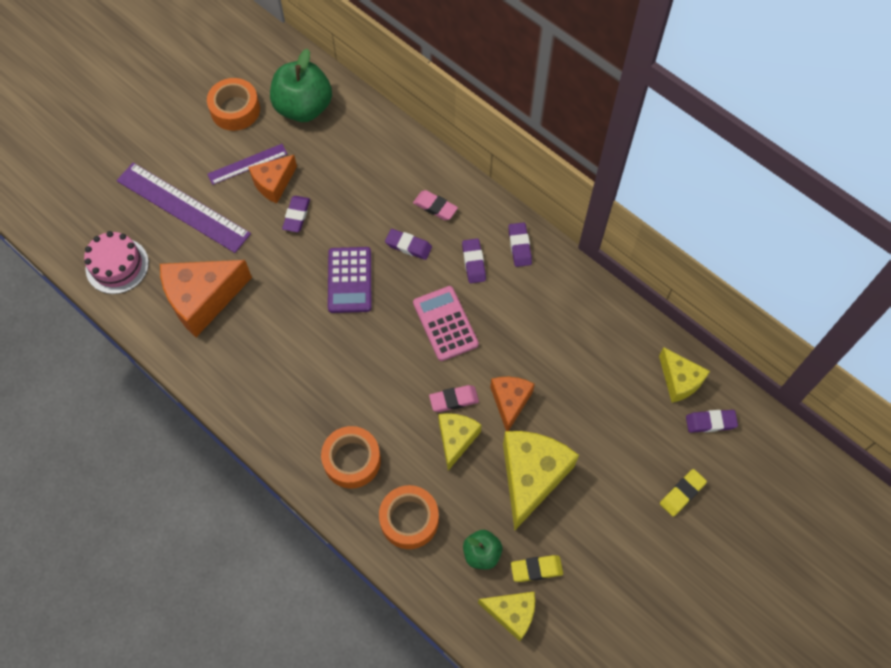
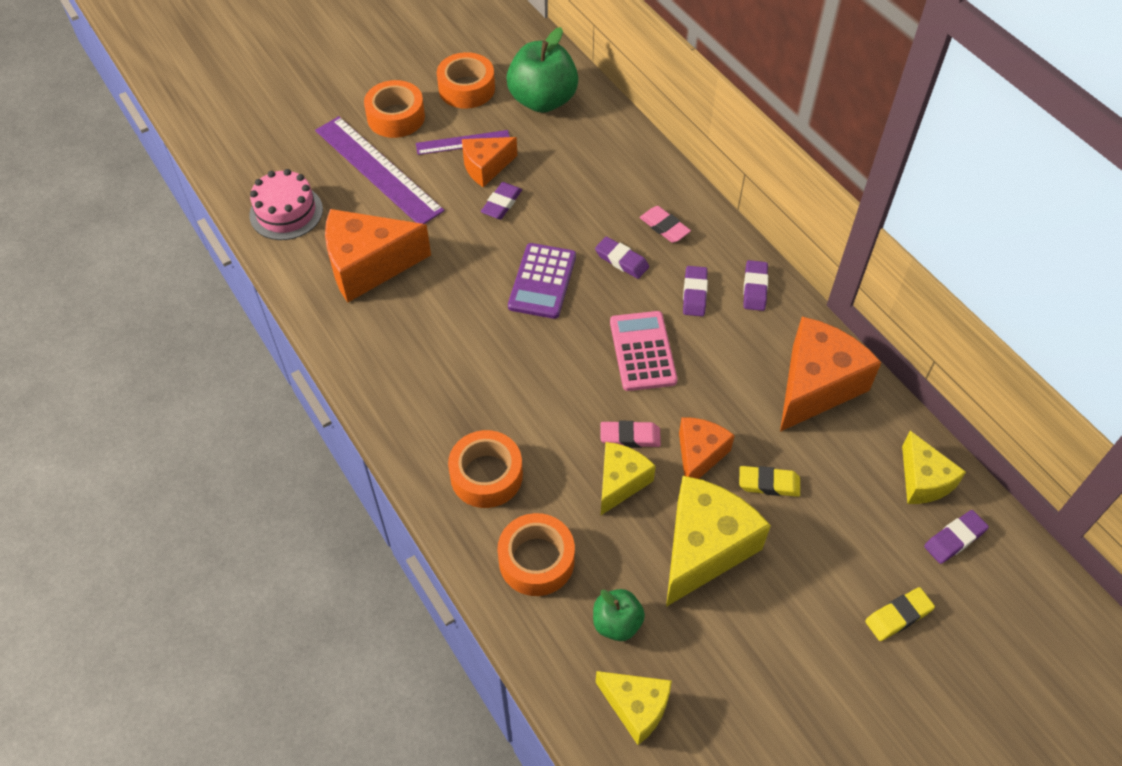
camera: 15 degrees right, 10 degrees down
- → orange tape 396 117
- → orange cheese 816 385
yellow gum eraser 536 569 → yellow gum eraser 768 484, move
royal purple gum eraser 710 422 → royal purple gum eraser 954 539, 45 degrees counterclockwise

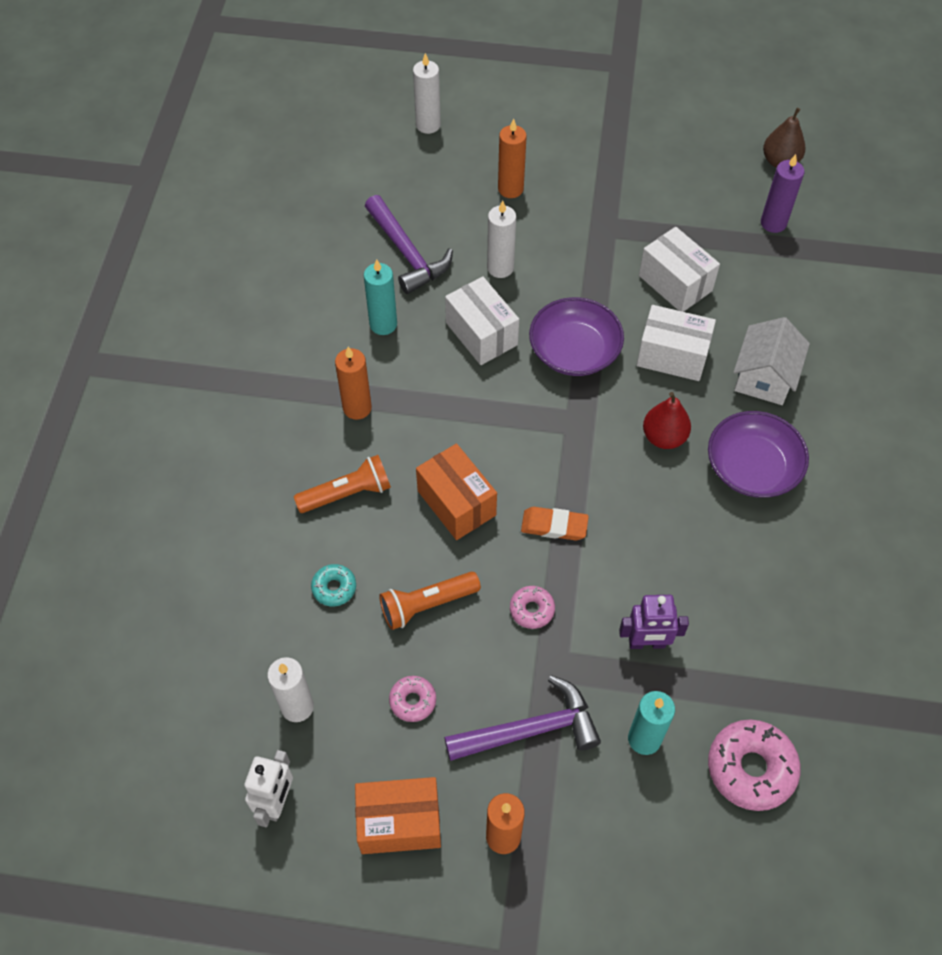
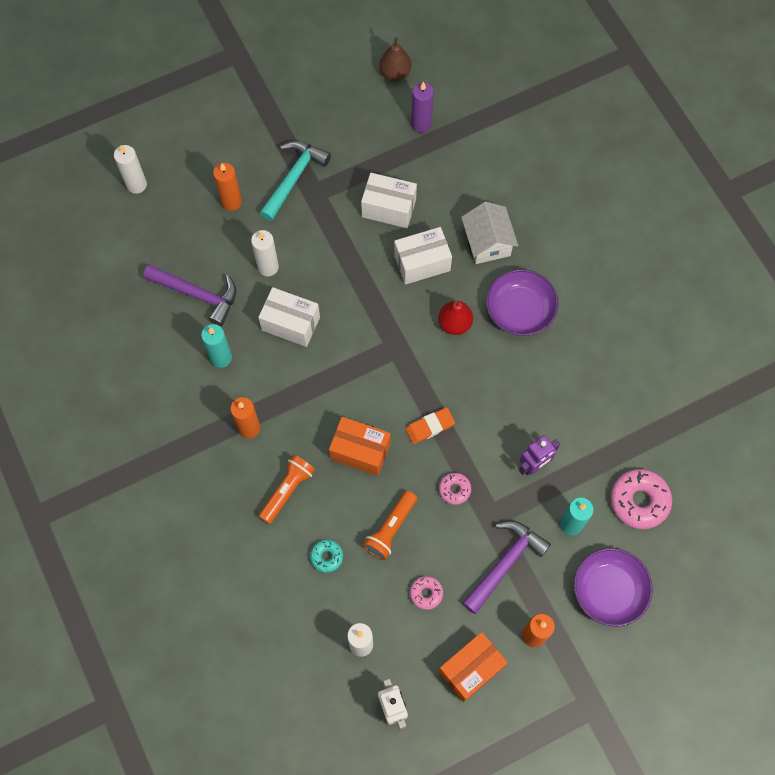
camera: 35 degrees left, 10 degrees up
- → aqua claw hammer 294 178
royal purple deep dish 574 350 → royal purple deep dish 609 590, move

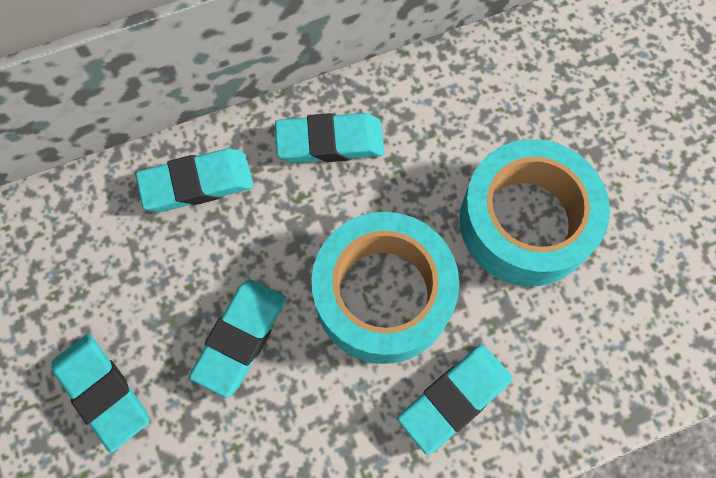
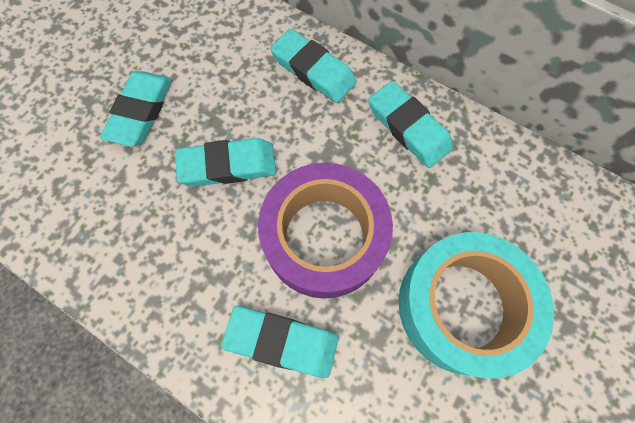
camera: 55 degrees right, 0 degrees up
aqua tape 383 295 → royal purple tape 324 237

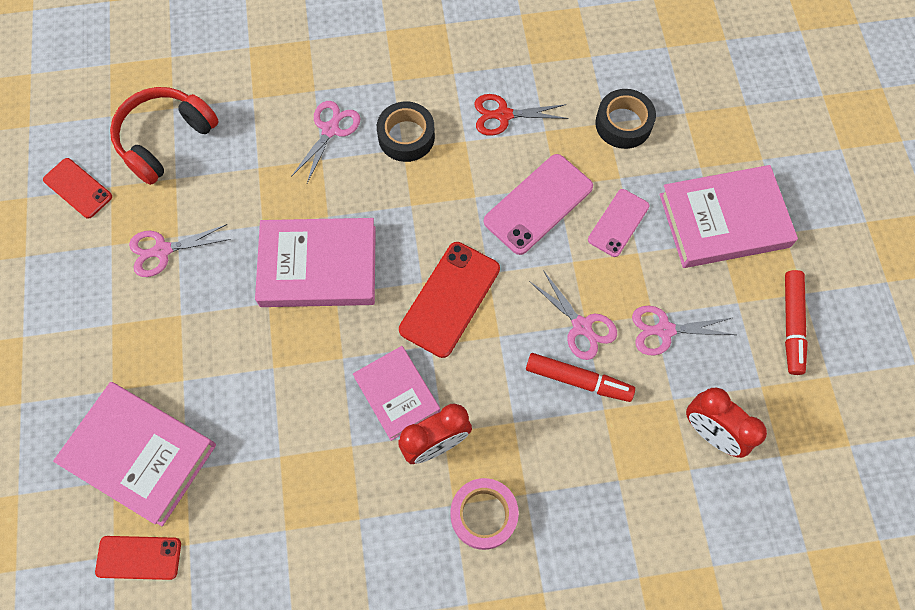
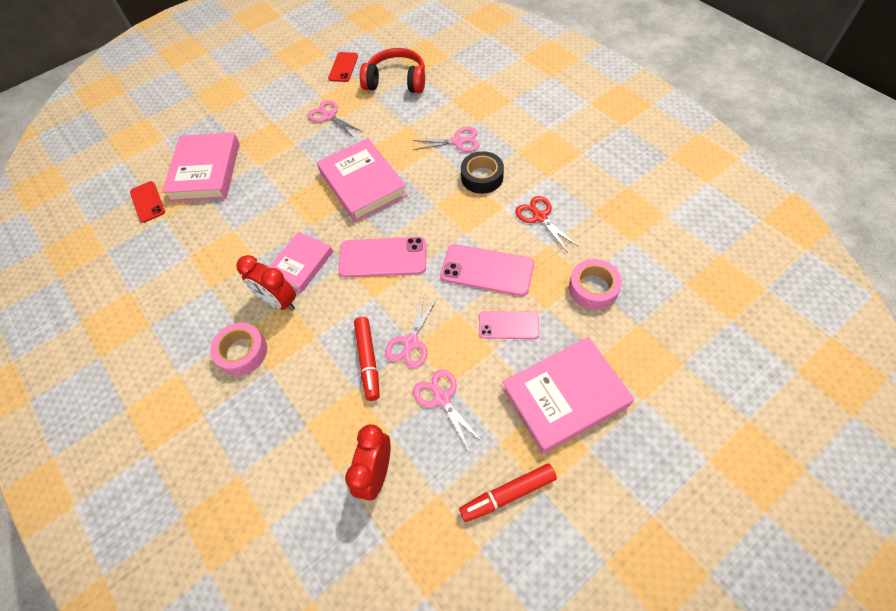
camera: 65 degrees right, 10 degrees down
scarlet mobile phone 449 299 → pink mobile phone 383 257
ebony tape 623 124 → pink tape 593 288
pink book 724 220 → pink book 565 396, 75 degrees counterclockwise

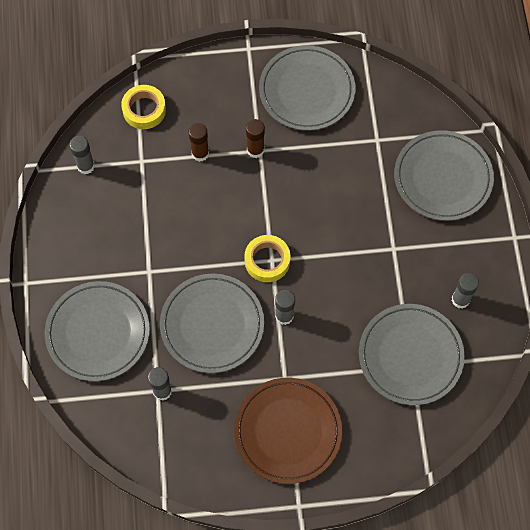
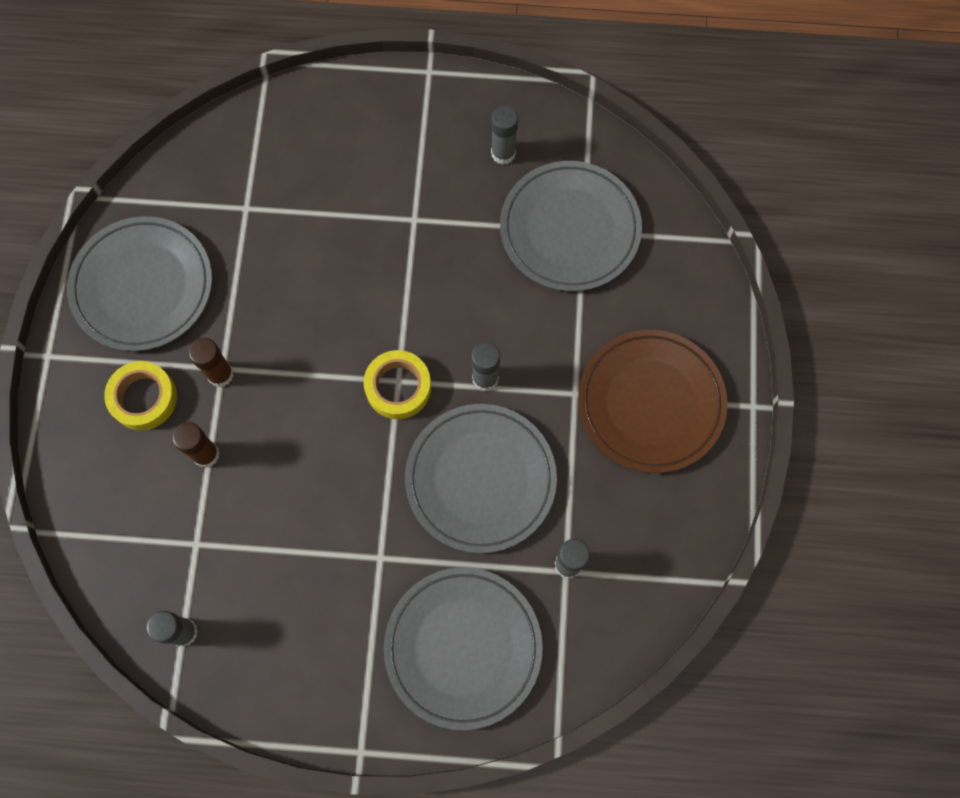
camera: 80 degrees left, 5 degrees up
grey plate 442 178 → -
yellow tape 144 110 → yellow tape 143 398, move

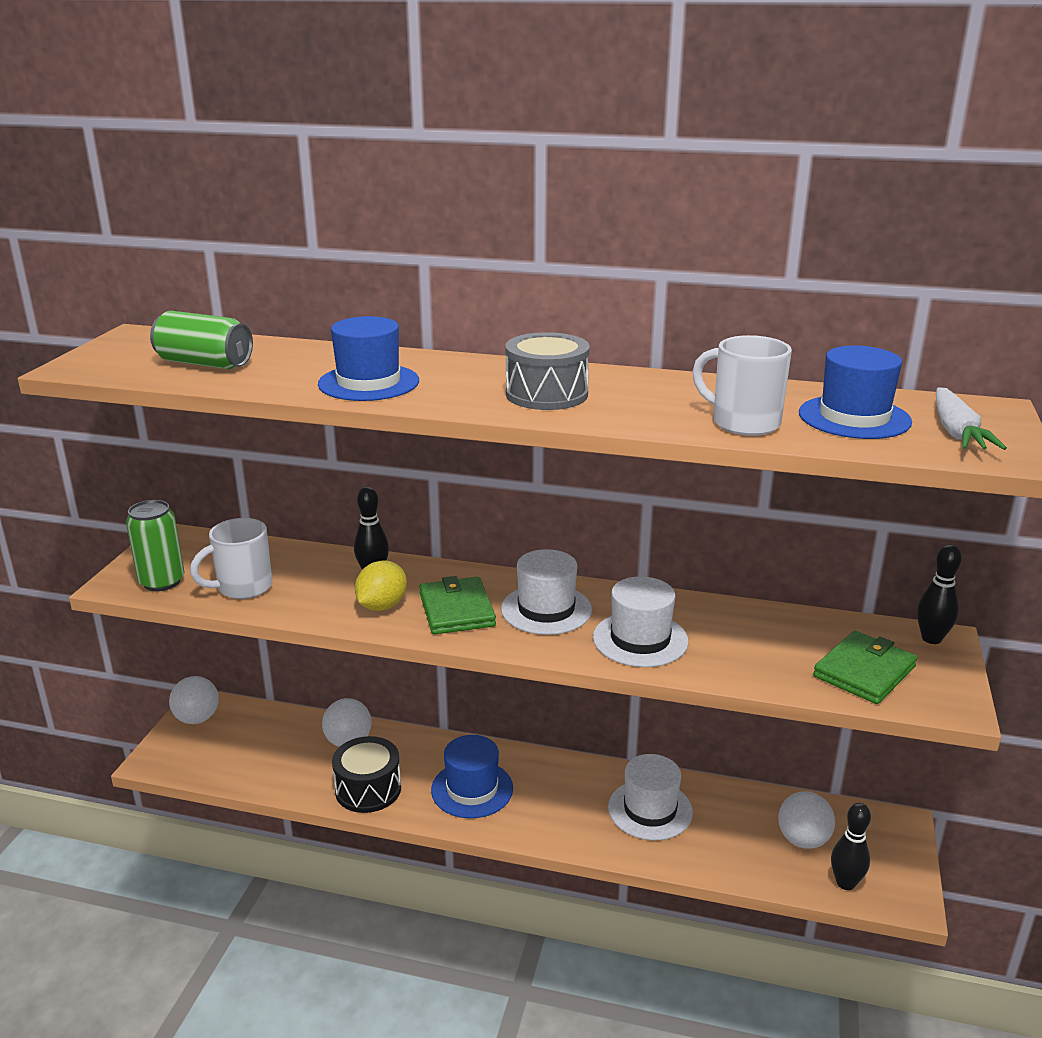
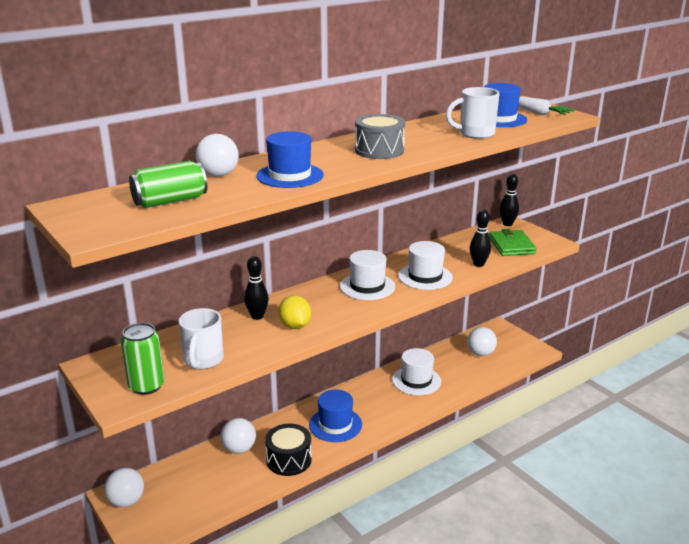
camera: 50 degrees left, 0 degrees up
green wallet 457 610 → -
- → pure white play ball 218 175
ebony skittle 845 883 → ebony skittle 478 264, move

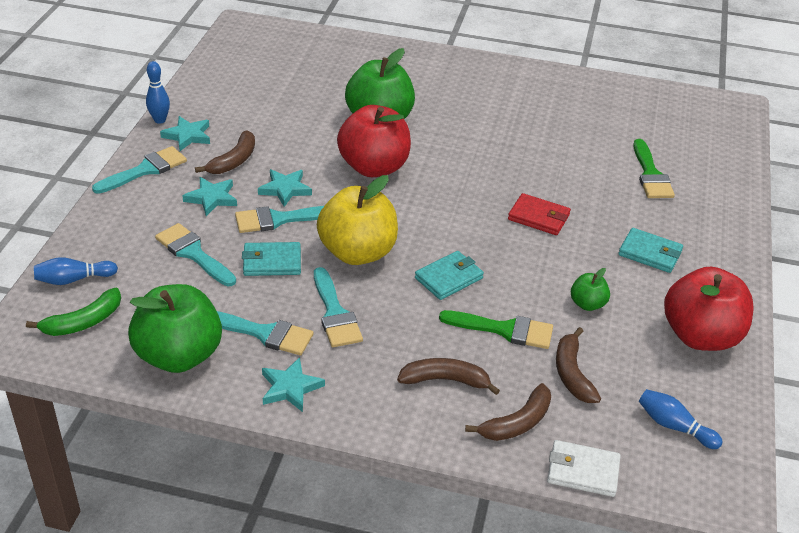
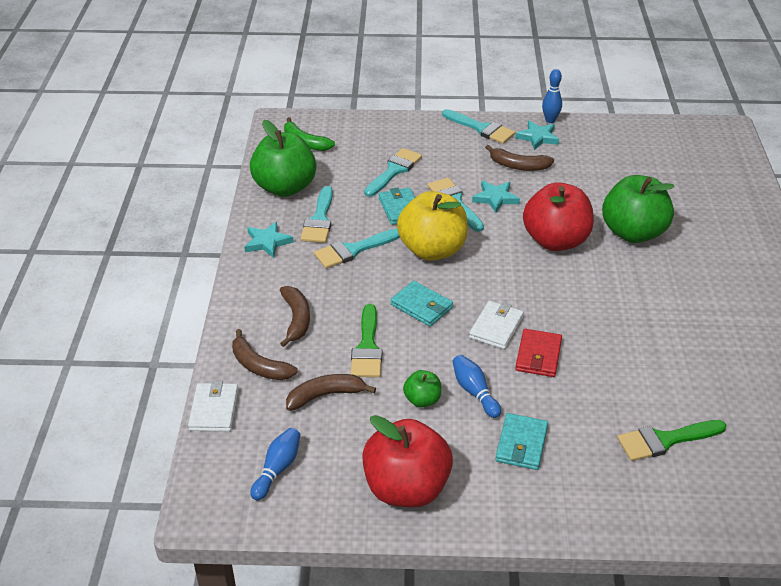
camera: 80 degrees right, 0 degrees up
aqua five-pointed star 212 198 → -
- → pure white wallet 496 327
blue skittle 74 279 → blue skittle 474 392, move

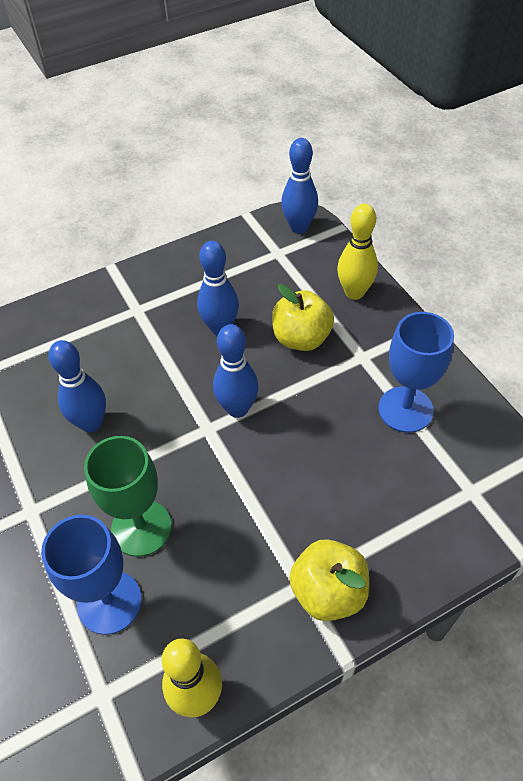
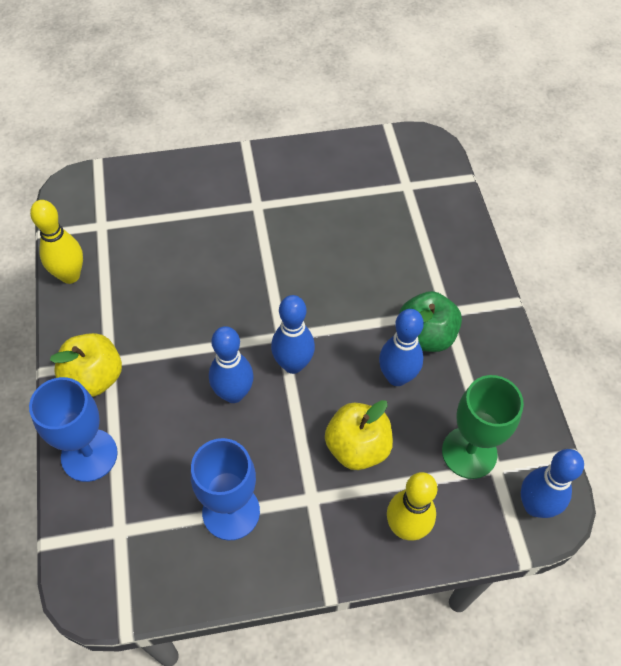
camera: 105 degrees right, 5 degrees up
- → green toy apple 426 336
blue wine glass 109 602 → blue wine glass 89 455, move
blue skittle 91 423 → blue skittle 233 393, move
green wine glass 141 528 → green wine glass 469 452, move

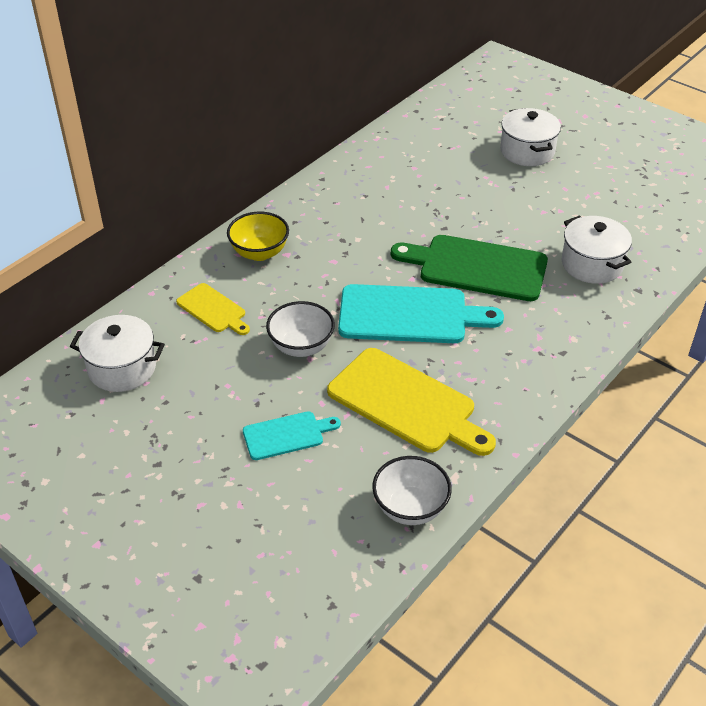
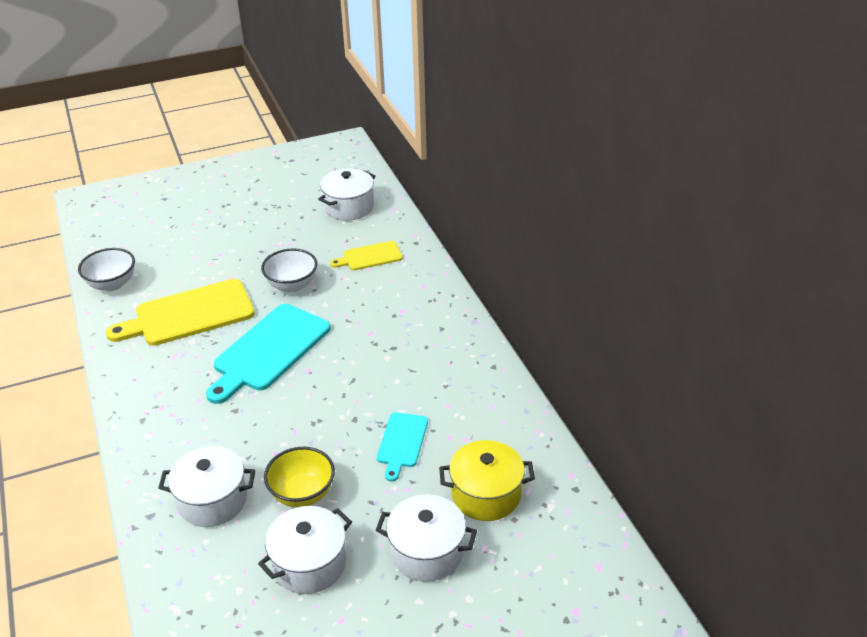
camera: 120 degrees right, 5 degrees down
green cutting board 477 267 → -
- → pure white cooking pot 309 564
- → yellow cooking pot 486 495
yellow deep dish 259 253 → yellow deep dish 302 494, move
aqua cutting board 287 435 → aqua cutting board 402 443, move

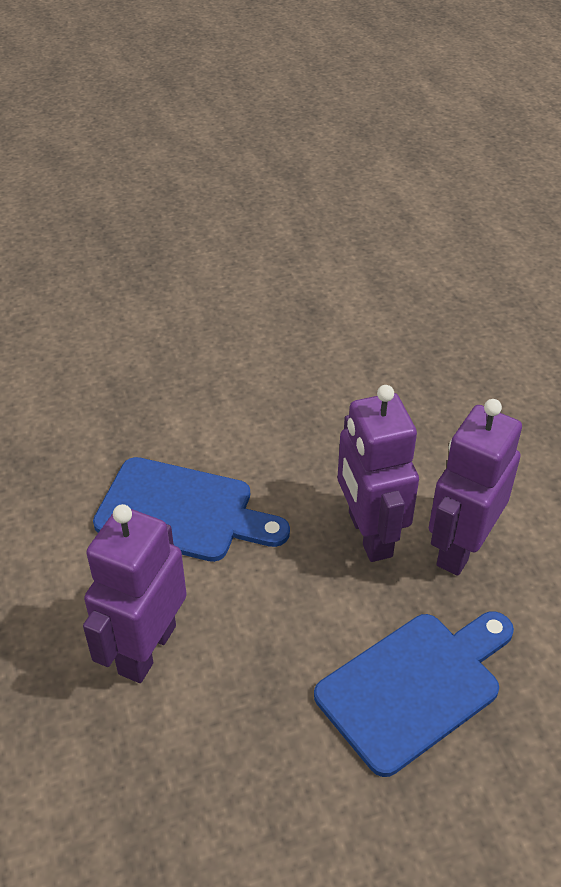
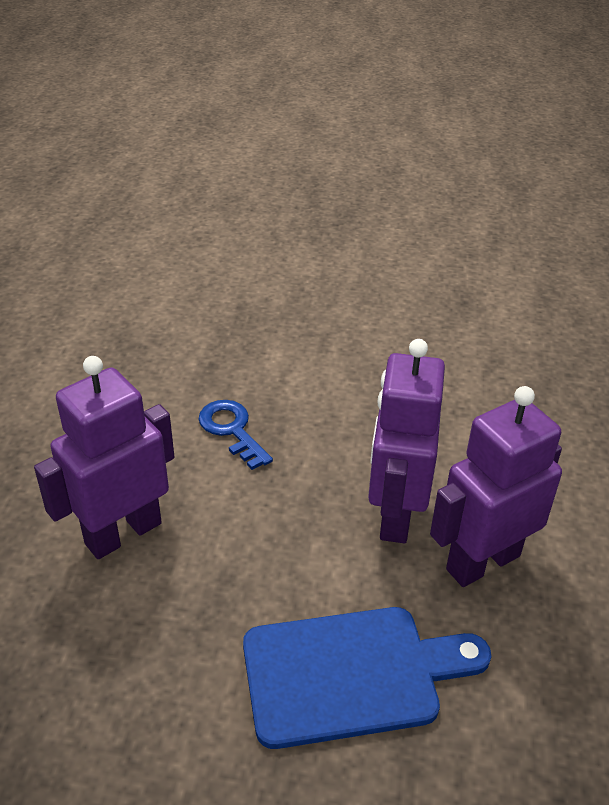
camera: 25 degrees right, 5 degrees down
blue cutting board 182 511 → blue key 232 430

